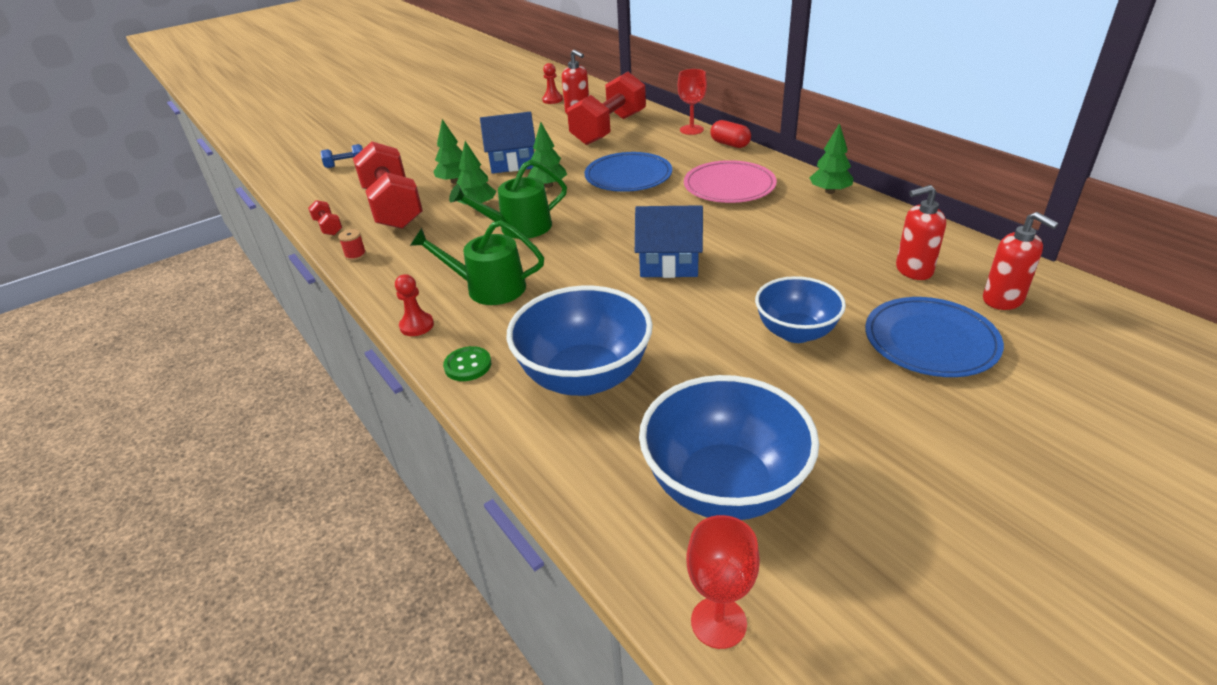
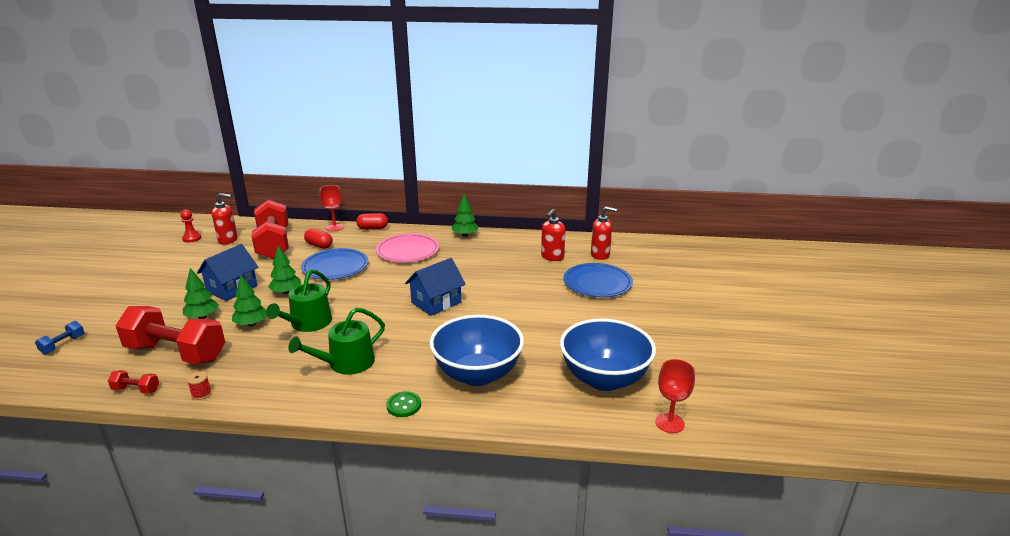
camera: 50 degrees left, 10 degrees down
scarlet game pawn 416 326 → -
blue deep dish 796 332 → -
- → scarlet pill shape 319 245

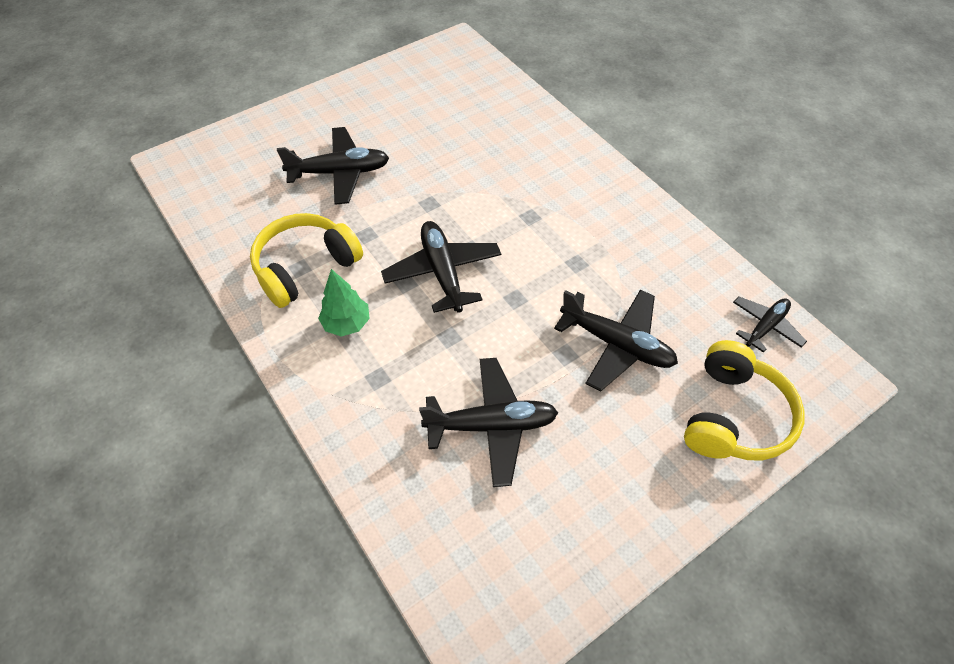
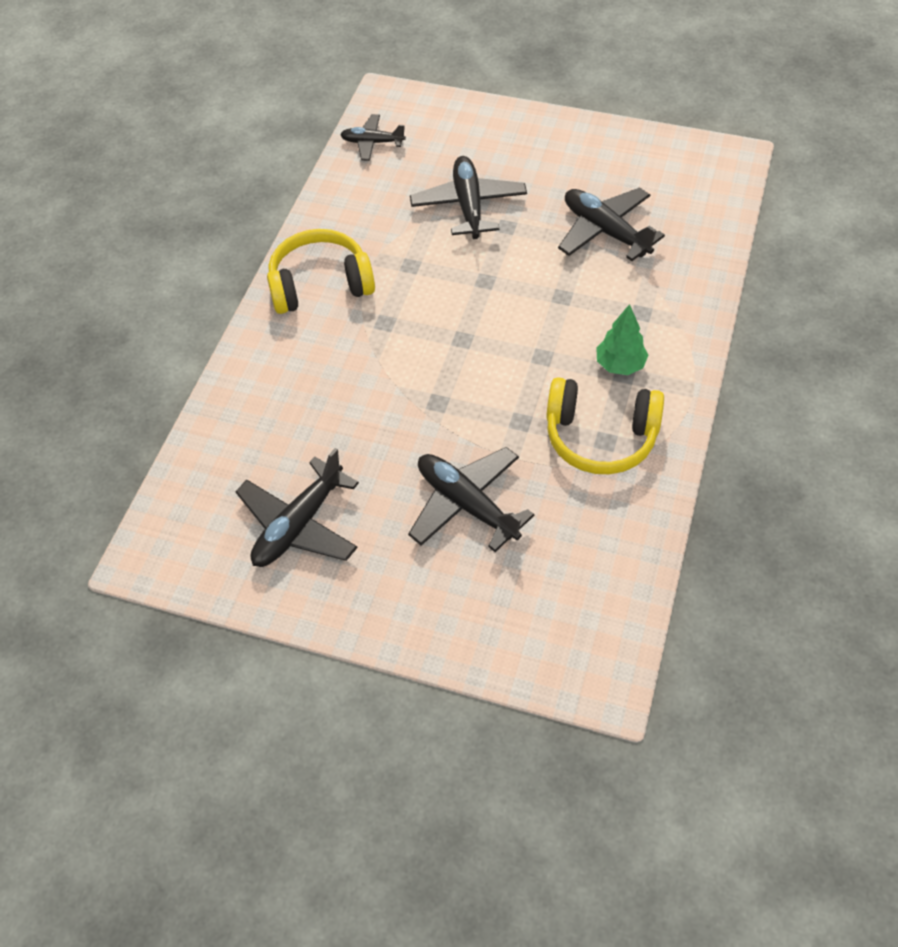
camera: 125 degrees left, 0 degrees up
ebony toy plane 443 272 → ebony toy plane 299 524, move
yellow over-ear headphones 734 416 → yellow over-ear headphones 320 284, move

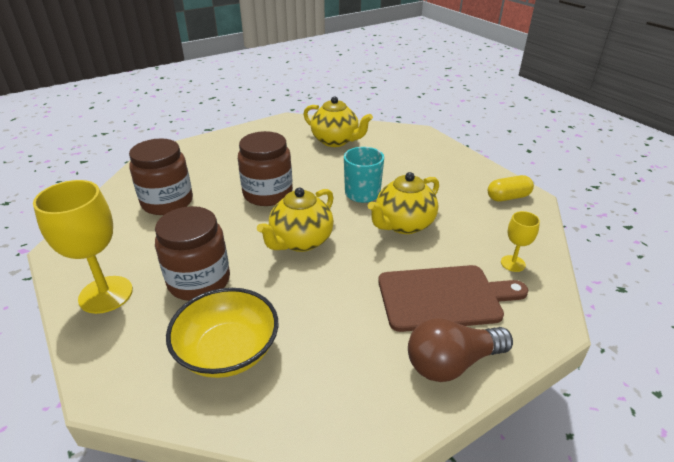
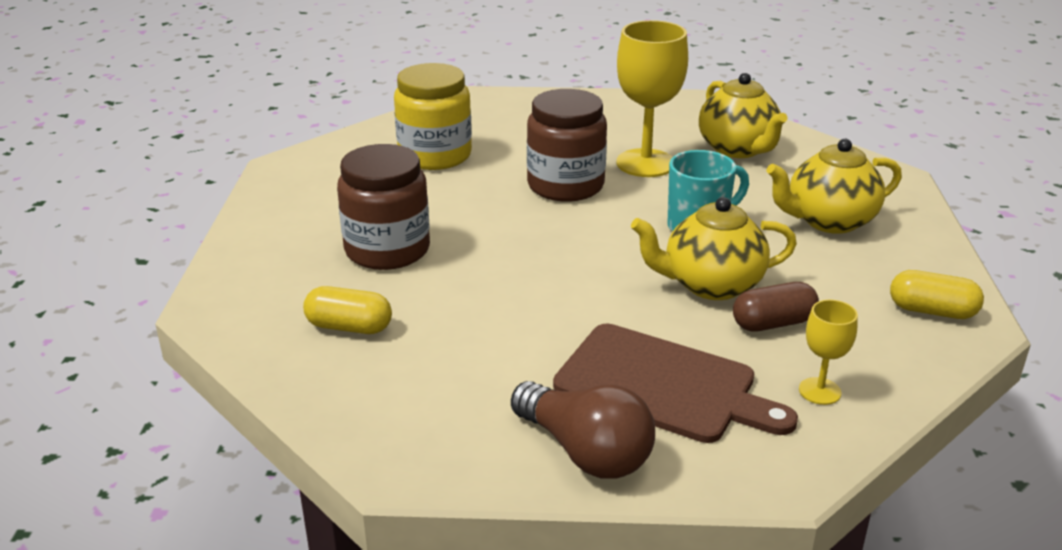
camera: 35 degrees right, 5 degrees down
- → russet pill shape 773 323
yellow wine glass 106 294 → yellow wine glass 645 163, move
yellow teapot 300 241 → yellow teapot 828 221, move
yellow deep dish 228 351 → yellow pill shape 349 327
russet preserve jar 167 202 → yellow preserve jar 435 155
russet lightbulb 452 363 → russet lightbulb 585 452, 150 degrees counterclockwise

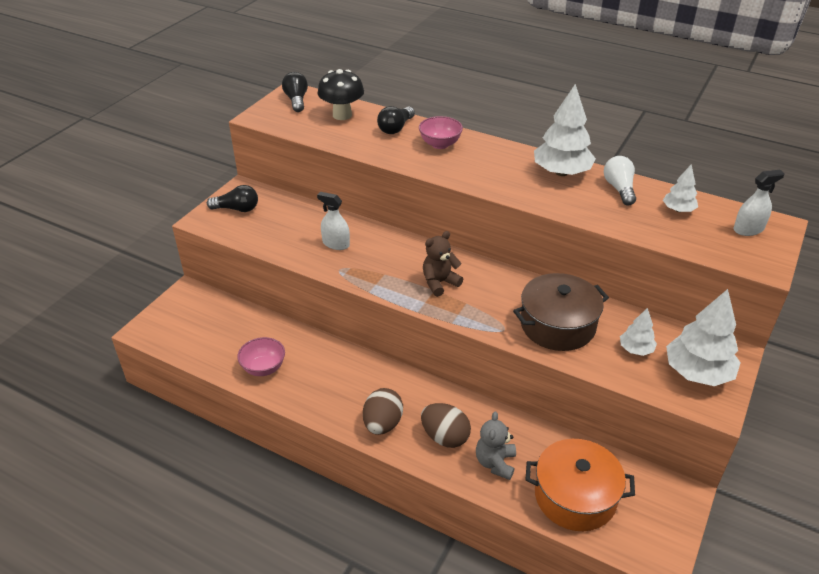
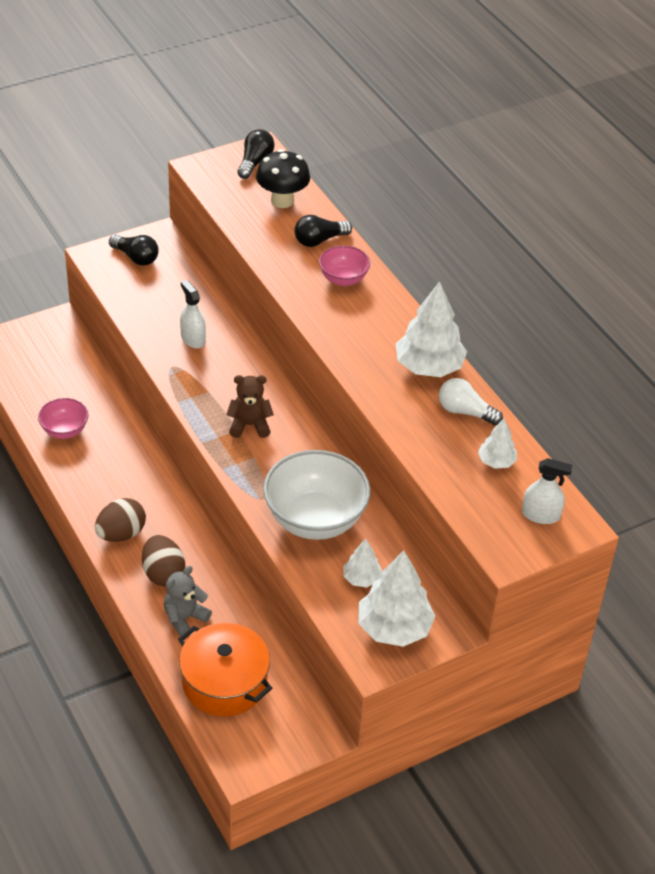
camera: 30 degrees right, 5 degrees up
russet cooking pot 557 325 → pure white deep dish 315 520
pure white lightbulb 619 189 → pure white lightbulb 465 412, 90 degrees counterclockwise

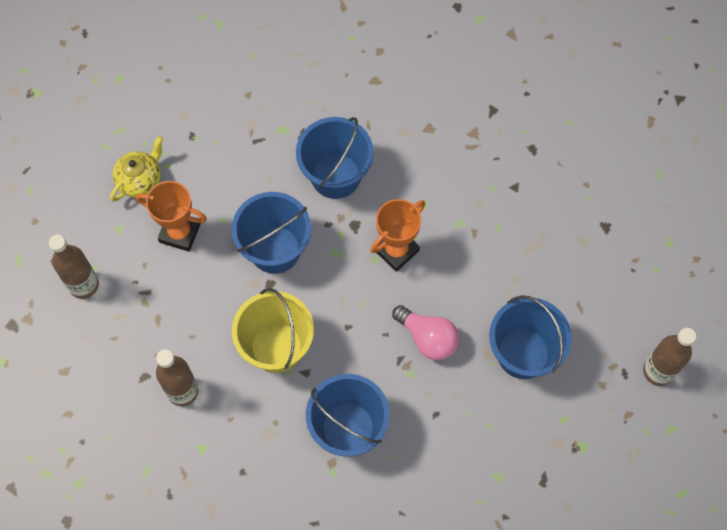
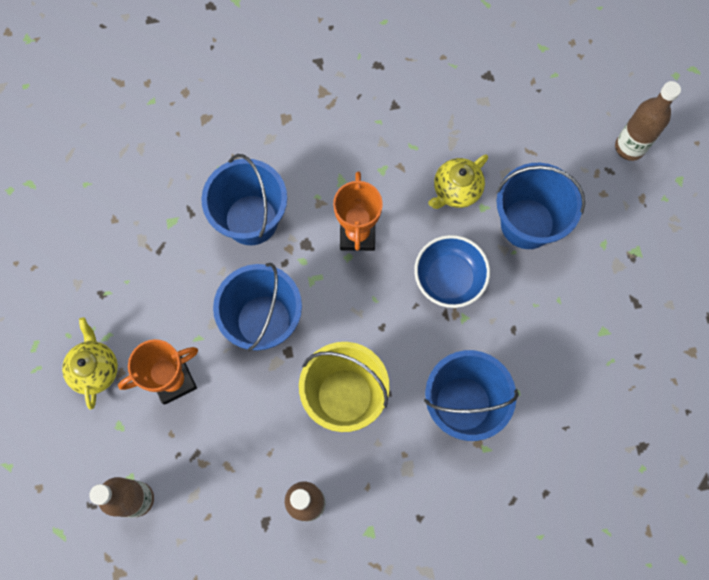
camera: 45 degrees left, 5 degrees up
- → yellow teapot 456 190
pink lightbulb 428 338 → blue deep dish 449 278

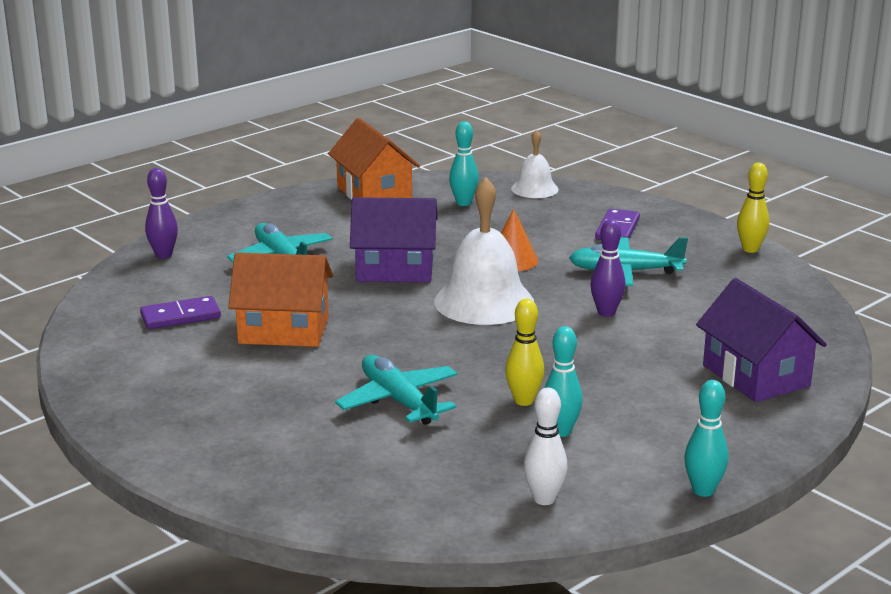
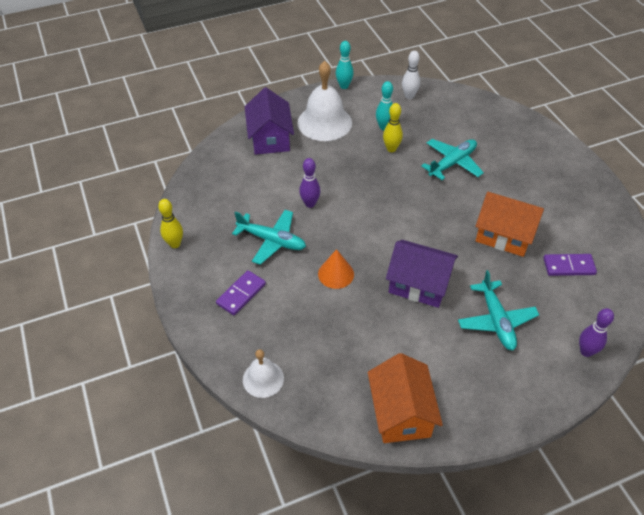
camera: 160 degrees left, 25 degrees up
aqua skittle 463 203 → -
pure white school bell 484 301 → pure white school bell 324 122, move
aqua toy plane 398 401 → aqua toy plane 452 163, 120 degrees counterclockwise

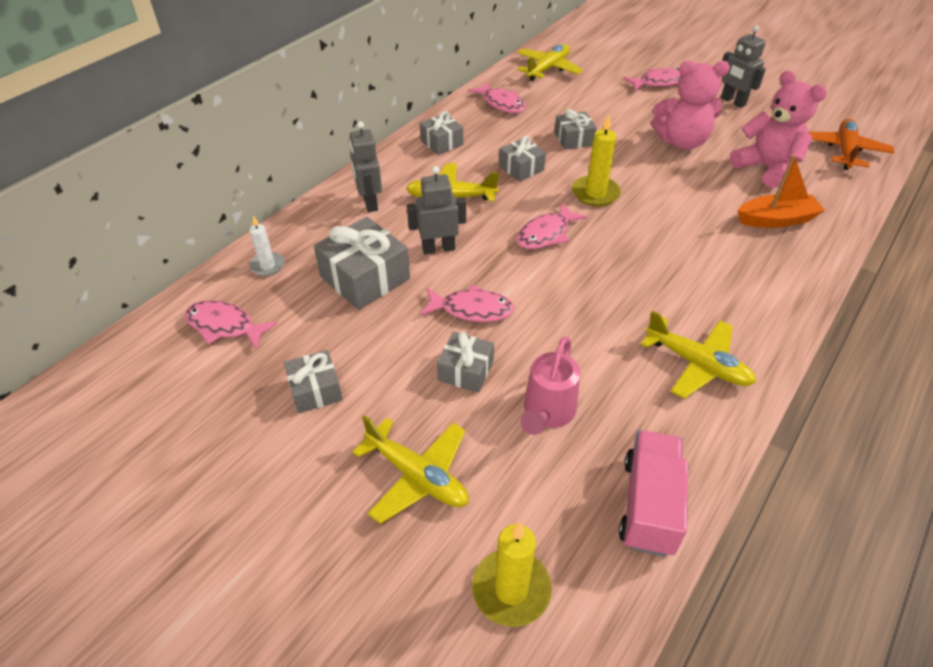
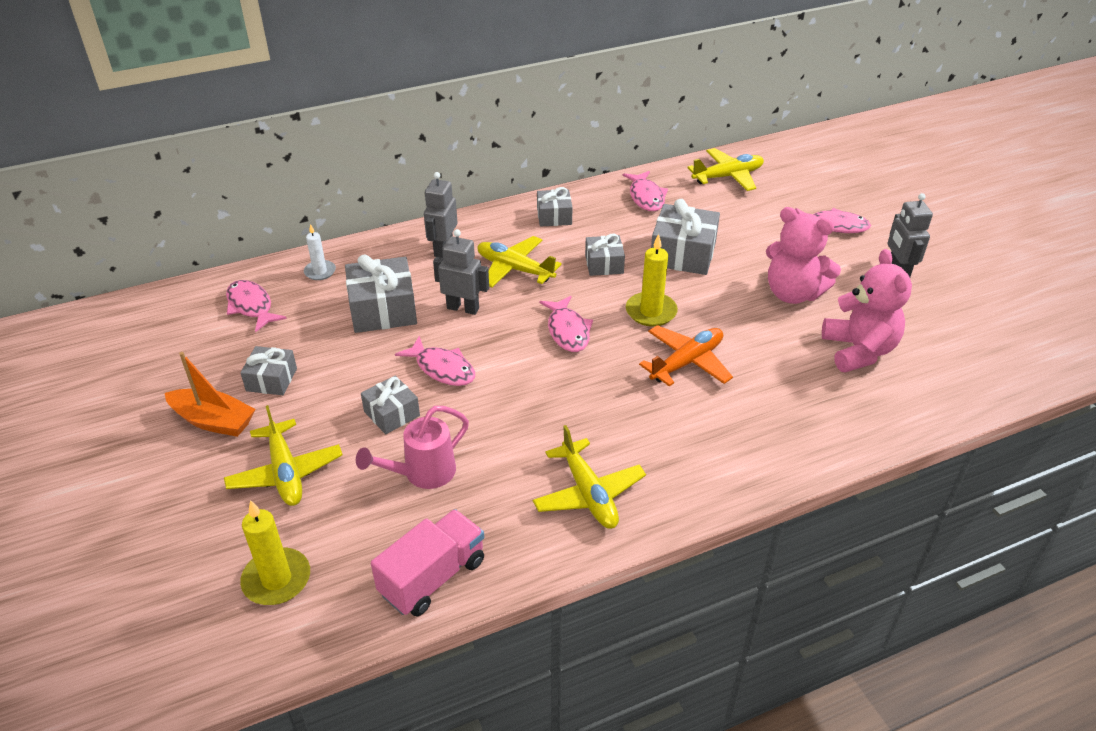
camera: 30 degrees right, 5 degrees down
orange boat 776 220 → orange boat 213 421, move
orange toy plane 844 151 → orange toy plane 687 362, move
pink fish 546 234 → pink fish 567 331, 90 degrees counterclockwise
grey gift 574 139 → grey gift 683 254, x1.68

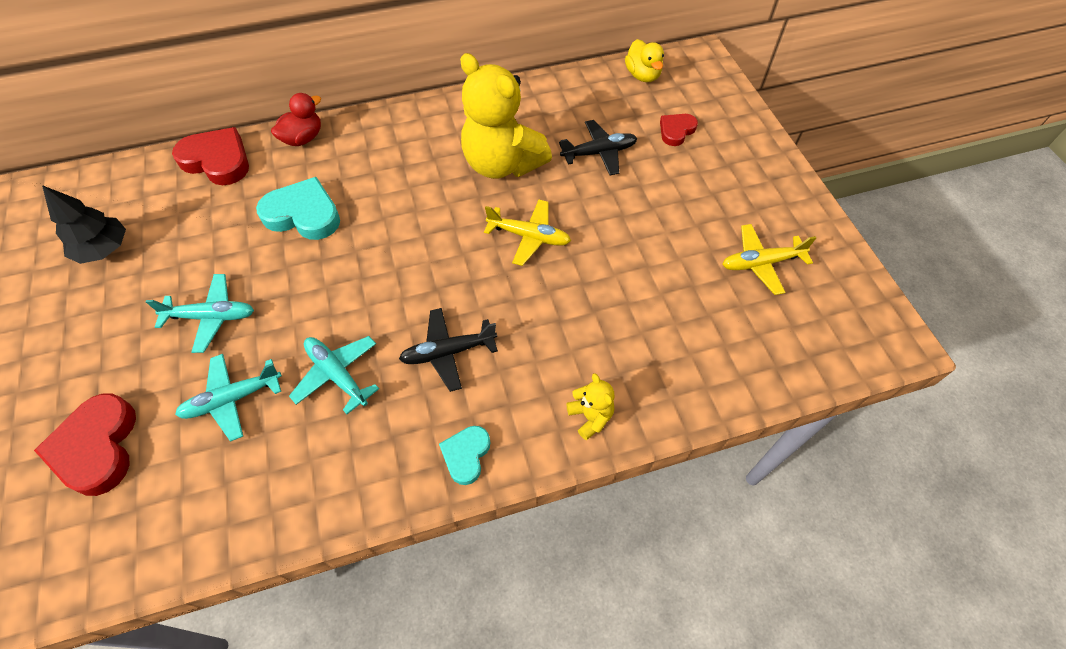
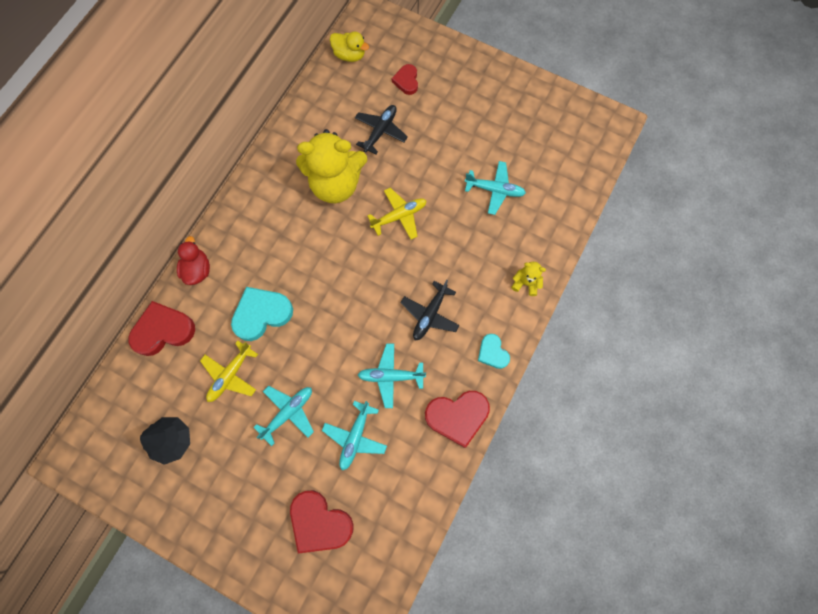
camera: 45 degrees left, 15 degrees up
- → scarlet heart shape 457 416
- → aqua toy plane 495 190
yellow toy plane 761 263 → yellow toy plane 230 375, move

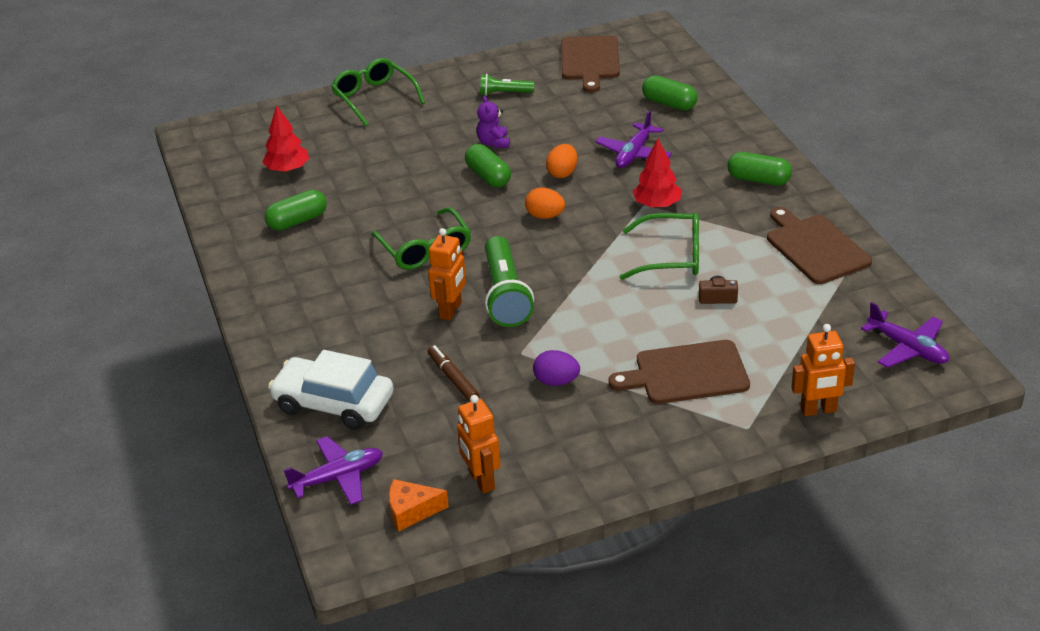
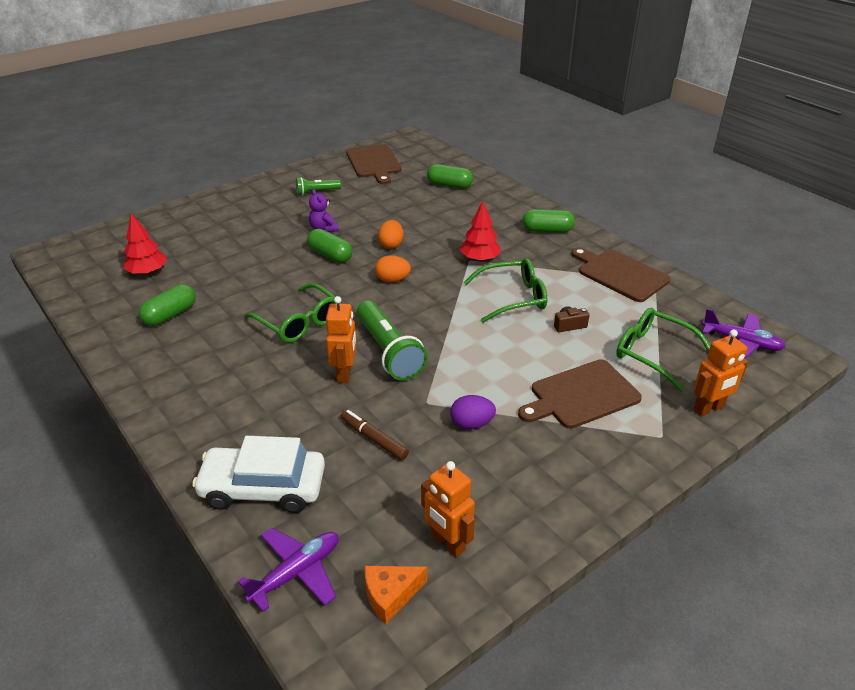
camera: 20 degrees left, 0 degrees up
royal purple toy plane 634 154 → -
green glasses 374 98 → green glasses 653 353, move

